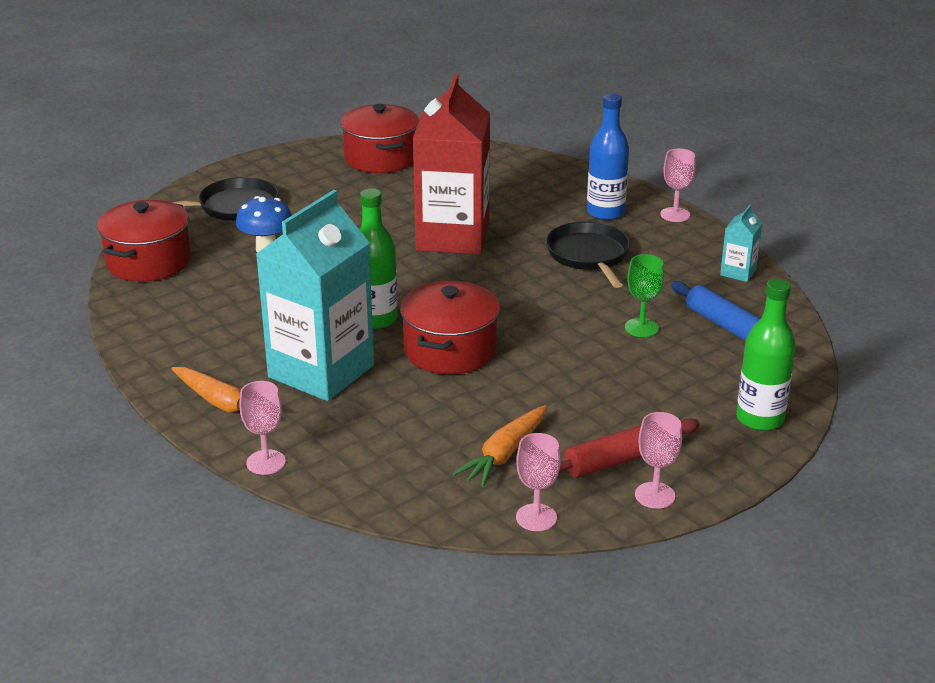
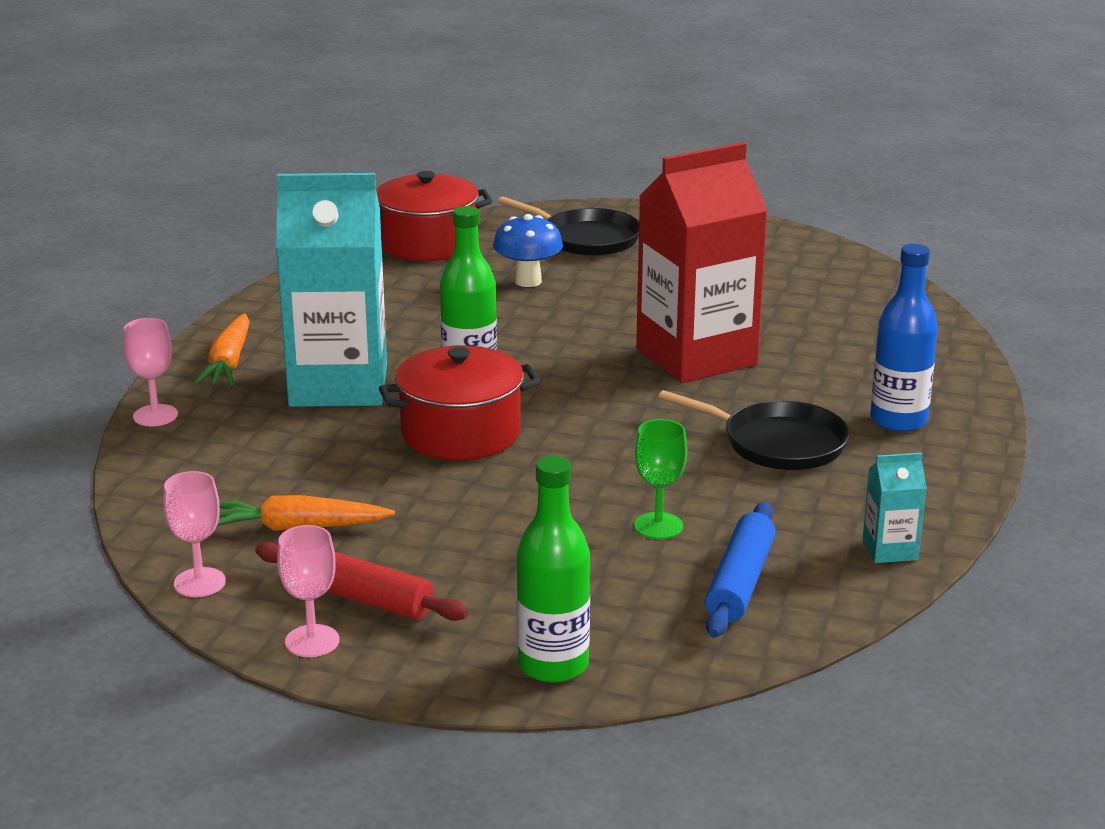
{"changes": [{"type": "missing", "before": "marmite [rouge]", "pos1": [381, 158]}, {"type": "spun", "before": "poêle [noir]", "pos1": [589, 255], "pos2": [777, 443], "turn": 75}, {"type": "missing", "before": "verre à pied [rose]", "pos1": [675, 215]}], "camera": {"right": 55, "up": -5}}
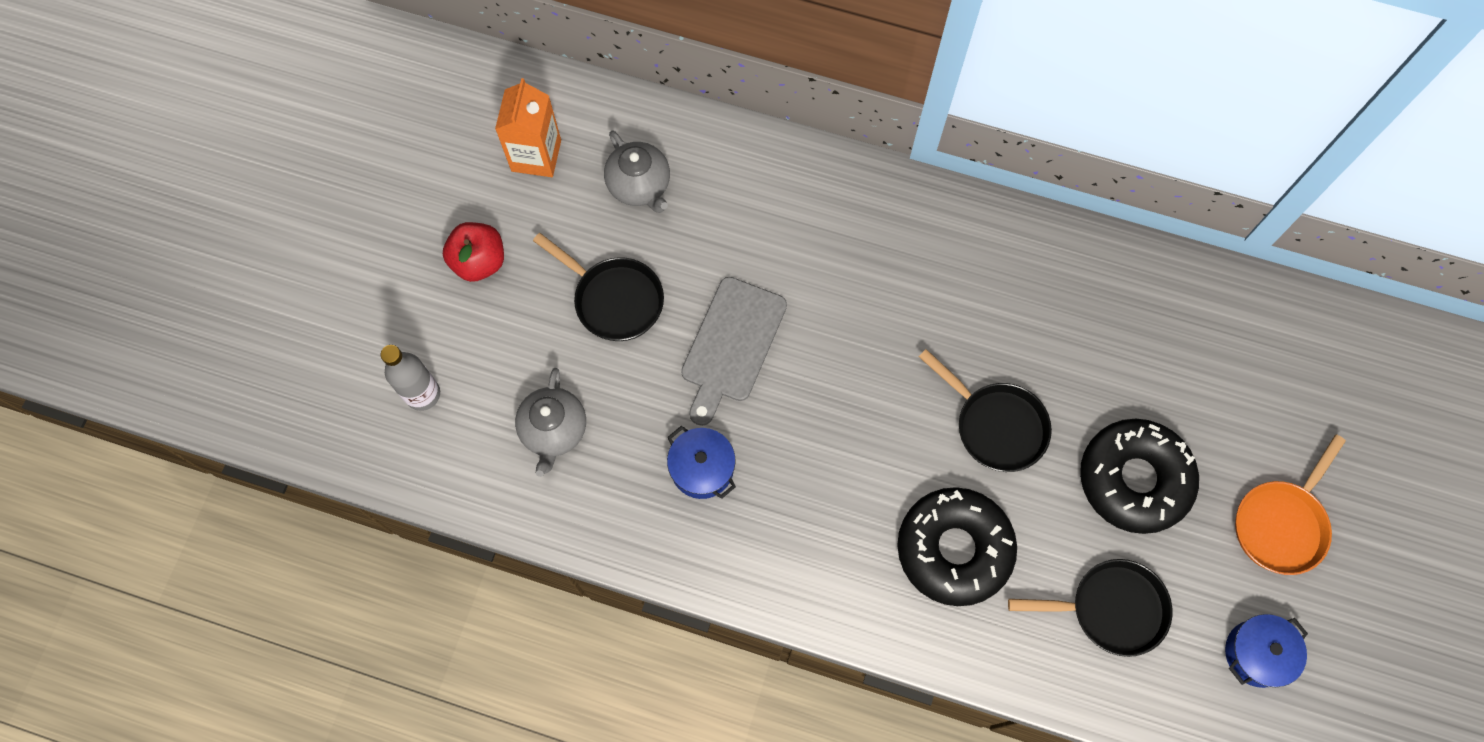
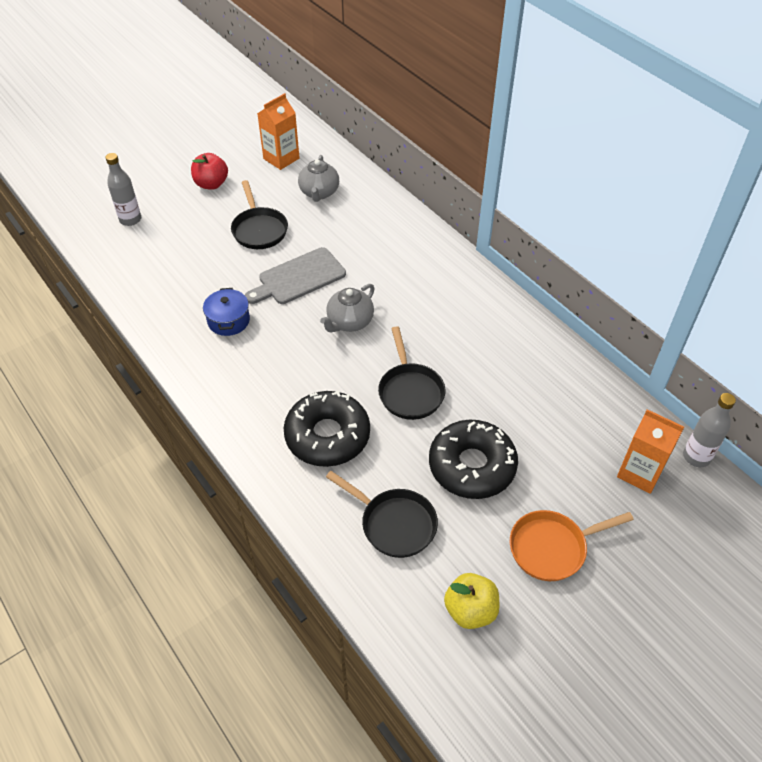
{"changes": [{"type": "relocated", "before": "théière [gris]", "pos1": [554, 430], "pos2": [349, 322]}, {"type": "exchanged", "before": "marmite [bleu]", "after": "pomme [jaune]", "pos1": [1257, 653], "pos2": [470, 610]}, {"type": "appeared", "after": "brique de lait [orange]", "pos2": [640, 472]}, {"type": "appeared", "after": "bouteille [gris]", "pos2": [696, 457]}], "camera": {"right": 35, "up": -20}}
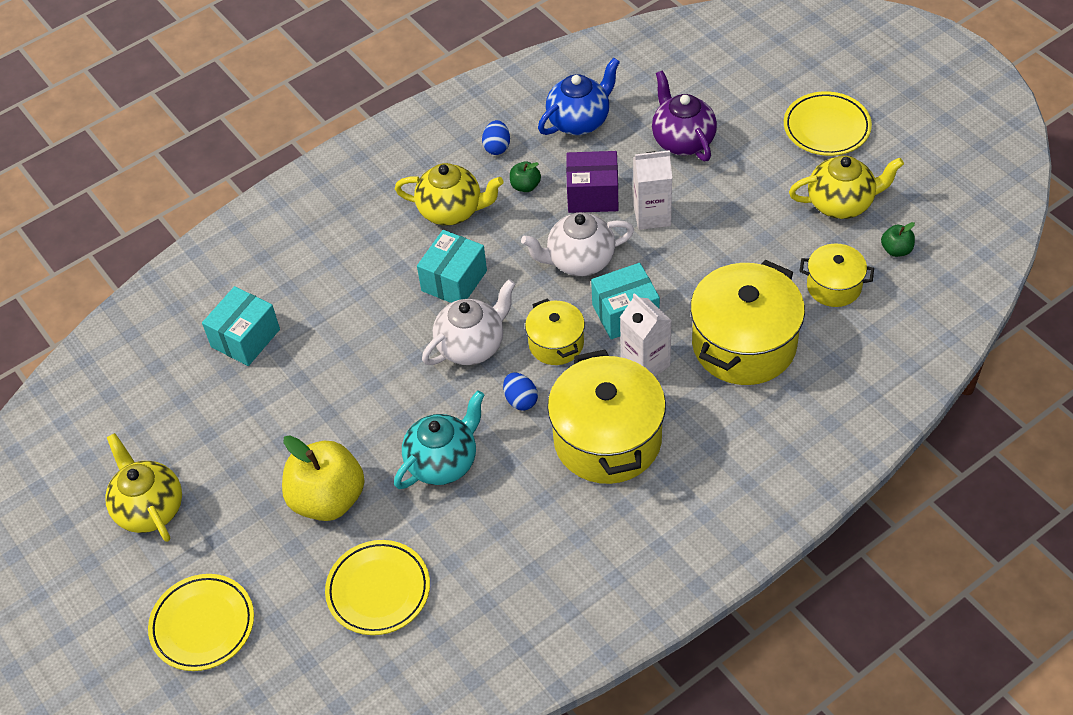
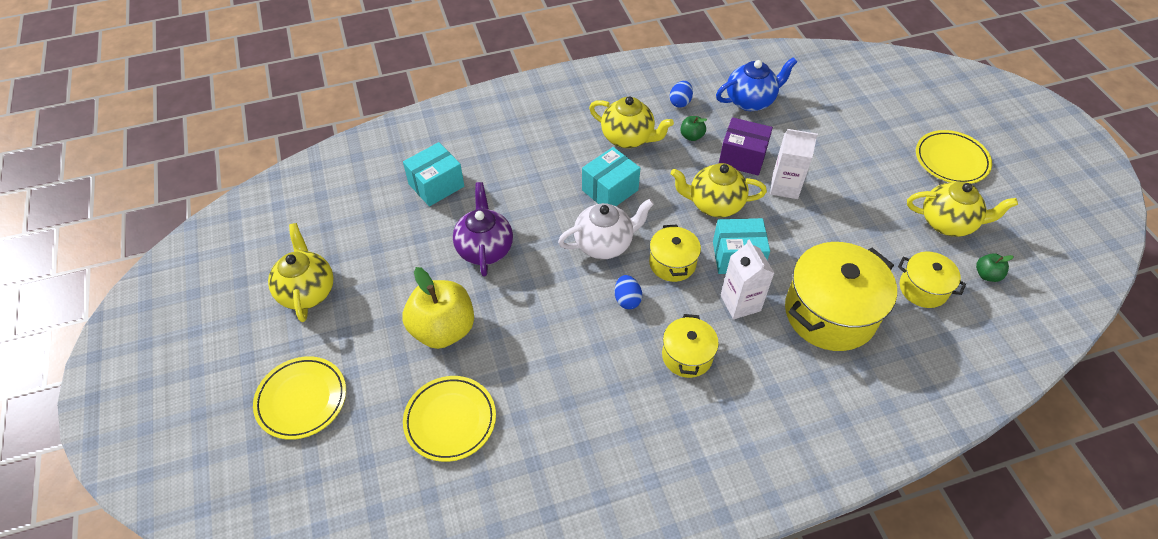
{"changes": [{"type": "missing", "before": "théière [turquoise]", "pos1": [443, 462]}, {"type": "colour", "before": "théière [blanc]", "after": "théière [jaune]", "pos1": [579, 261], "pos2": [714, 204]}, {"type": "size", "before": "marmite [jaune]", "pos1": [607, 439], "pos2": [687, 356], "scale": 0.54}, {"type": "relocated", "before": "théière [violet]", "pos1": [682, 141], "pos2": [484, 248]}], "camera": {"right": 15, "up": 0}}
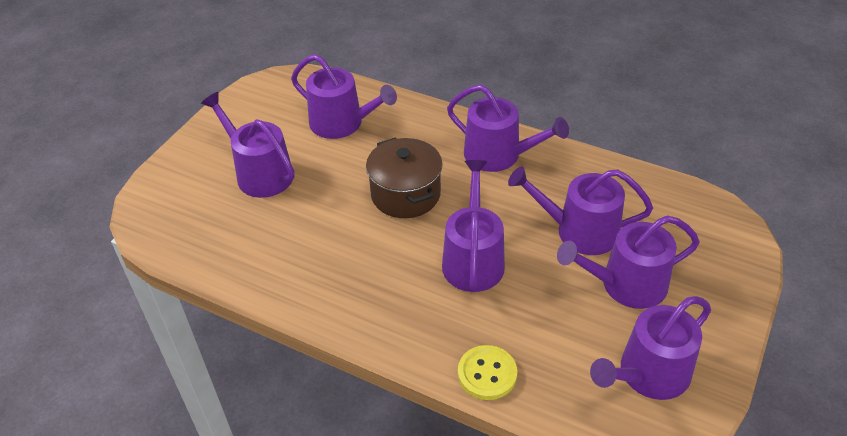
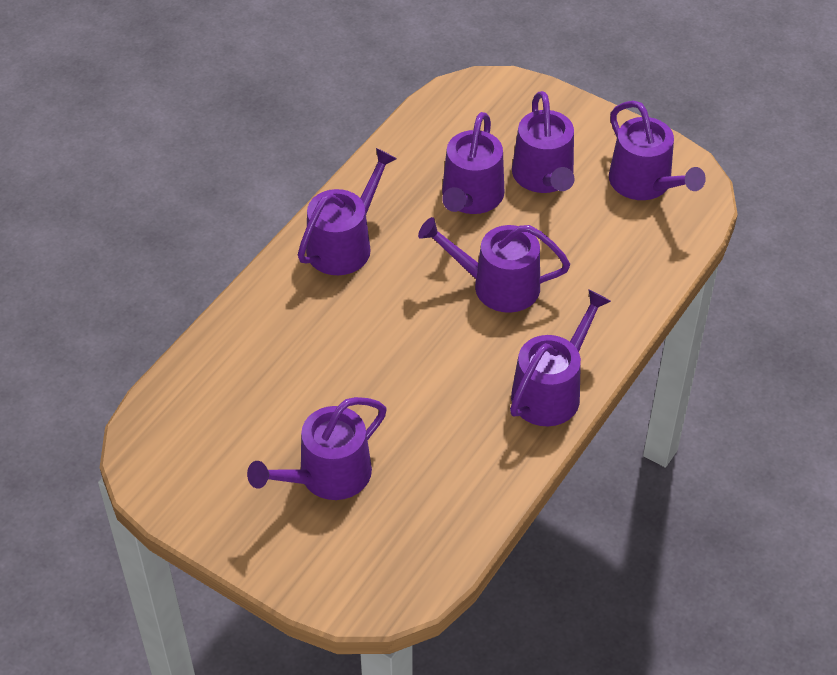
{"changes": [{"type": "relocated", "before": "arrosoir [violet]", "pos1": [342, 123], "pos2": [551, 391]}, {"type": "missing", "before": "marmite [marron]", "pos1": [405, 194]}, {"type": "missing", "before": "bouton [jaune]", "pos1": [487, 374]}], "camera": {"right": -85, "up": 5}}
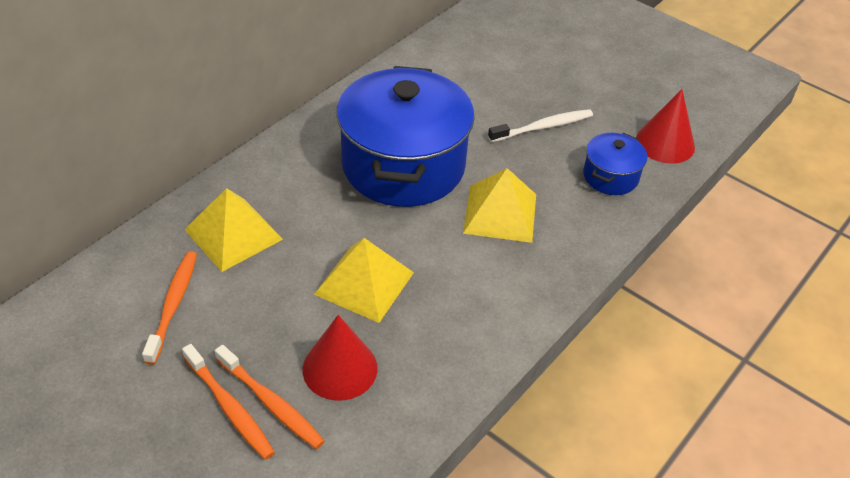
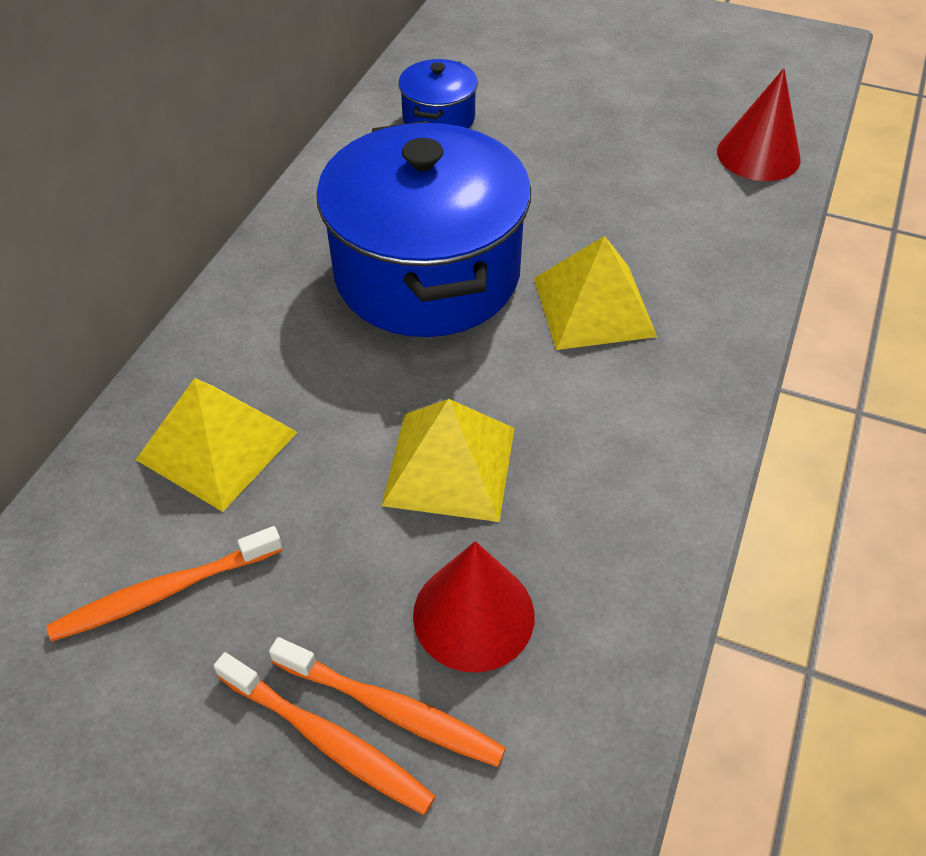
{"changes": [{"type": "spun", "before": "brosse à dents [orange]", "pos1": [173, 305], "pos2": [165, 591], "turn": -105}, {"type": "missing", "before": "brosse à dents [blanc]", "pos1": [542, 127]}, {"type": "relocated", "before": "marmite [bleu]", "pos1": [610, 176], "pos2": [438, 118]}], "camera": {"right": -15, "up": 5}}
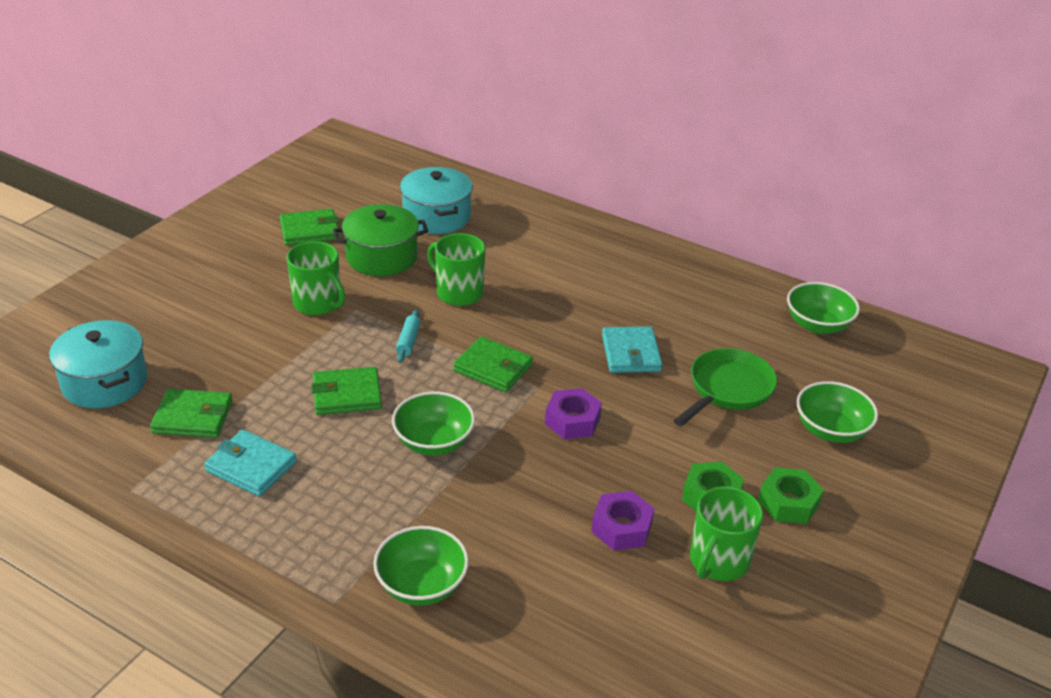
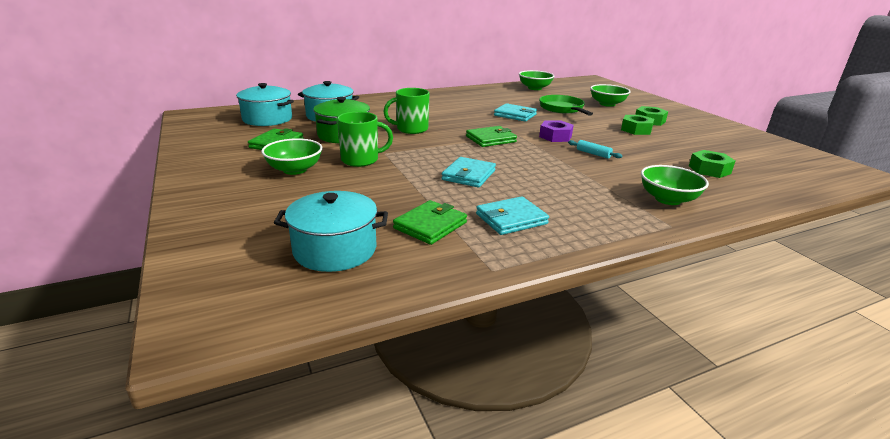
{"changes": [{"type": "colour", "before": "portefeuille [vert]", "after": "portefeuille [turquoise]", "pos1": [347, 394], "pos2": [468, 175]}, {"type": "relocated", "before": "bol [vert]", "pos1": [433, 442], "pos2": [294, 170]}, {"type": "relocated", "before": "rouleau à pâtisserie [turquoise]", "pos1": [408, 341], "pos2": [593, 154]}, {"type": "missing", "before": "écrou [violet]", "pos1": [621, 528]}, {"type": "missing", "before": "tasse [vert]", "pos1": [718, 561]}, {"type": "appeared", "after": "marmite [turquoise]", "pos2": [267, 119]}, {"type": "appeared", "after": "écrou [vert]", "pos2": [709, 170]}], "camera": {"right": -55, "up": -10}}
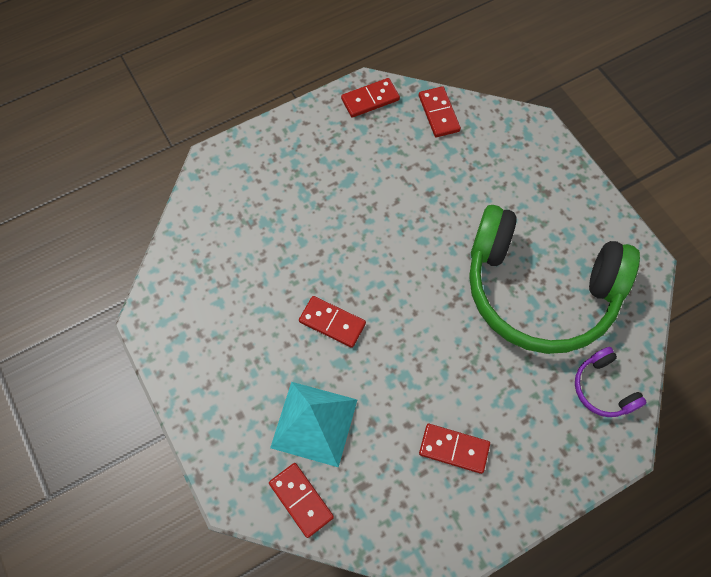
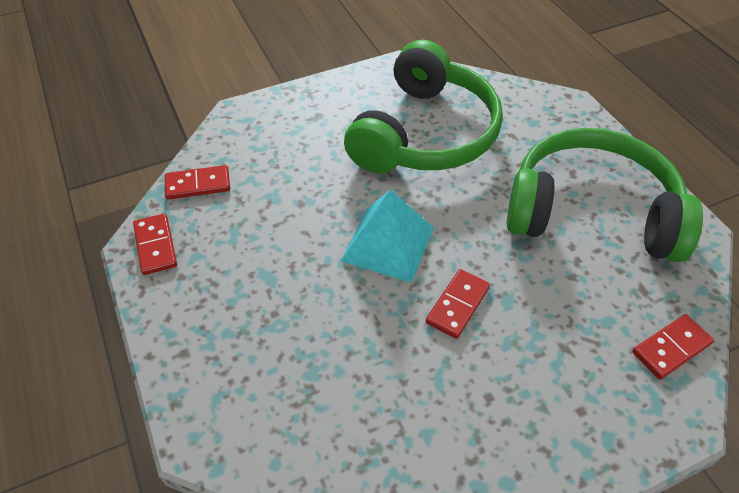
{"changes": [{"type": "relocated", "before": "pyramide [turquoise]", "pos1": [314, 423], "pos2": [388, 244]}, {"type": "exchanged", "before": "domino [rouge]", "after": "casque audio [vert]", "pos1": [454, 449], "pos2": [591, 212]}, {"type": "missing", "before": "casque audio [violet]", "pos1": [603, 388]}], "camera": {"right": -85, "up": -15}}
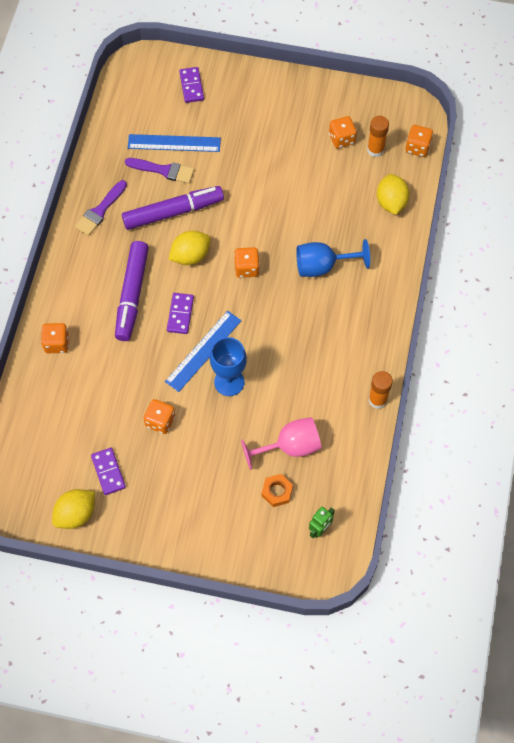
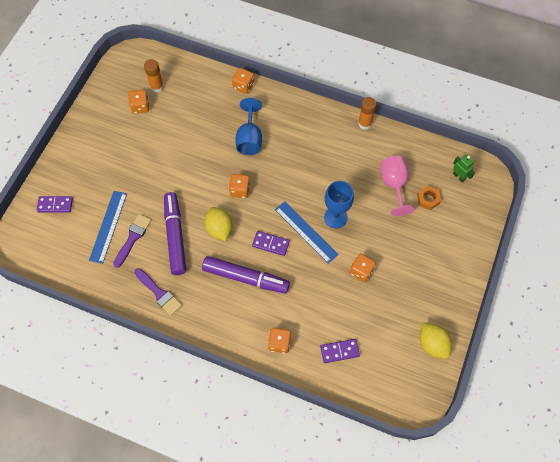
{"changes": [{"type": "relocated", "before": "domino [violet]", "pos1": [108, 472], "pos2": [339, 351]}, {"type": "missing", "before": "citron [jaune]", "pos1": [391, 202]}, {"type": "relocated", "before": "dé [orange]", "pos1": [417, 147], "pos2": [243, 86]}], "camera": {"right": -80, "up": 0}}
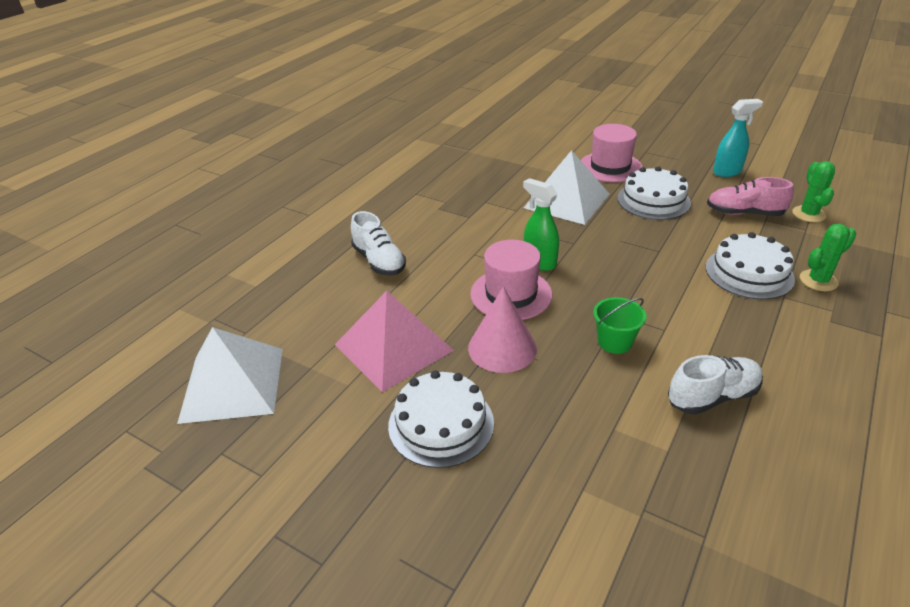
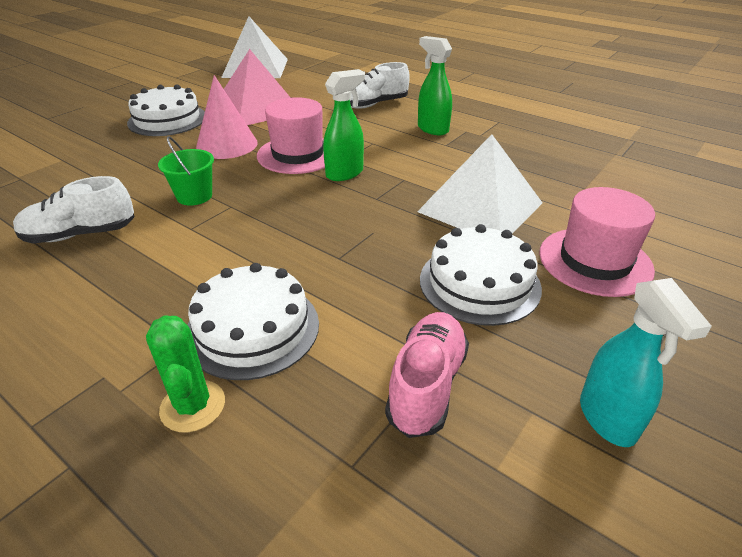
{"changes": [{"type": "spun", "before": "chaussure [blanc]", "pos1": [712, 396], "pos2": [80, 234], "turn": 90}, {"type": "missing", "before": "cactus [vert]", "pos1": [808, 214]}, {"type": "appeared", "after": "vaporisateur [vert]", "pos2": [432, 129]}], "camera": {"right": 95, "up": 0}}
